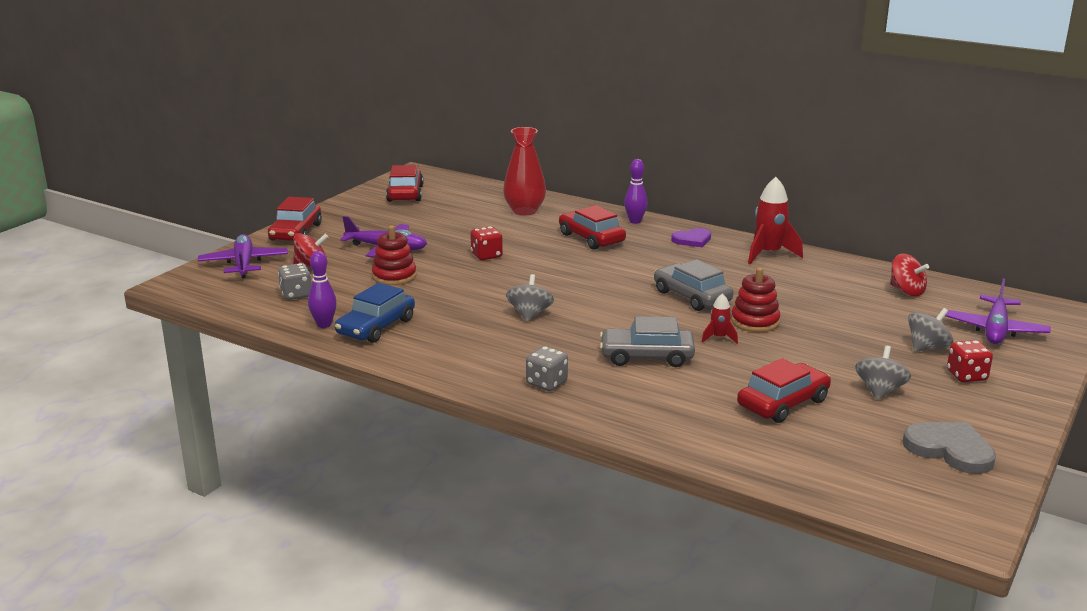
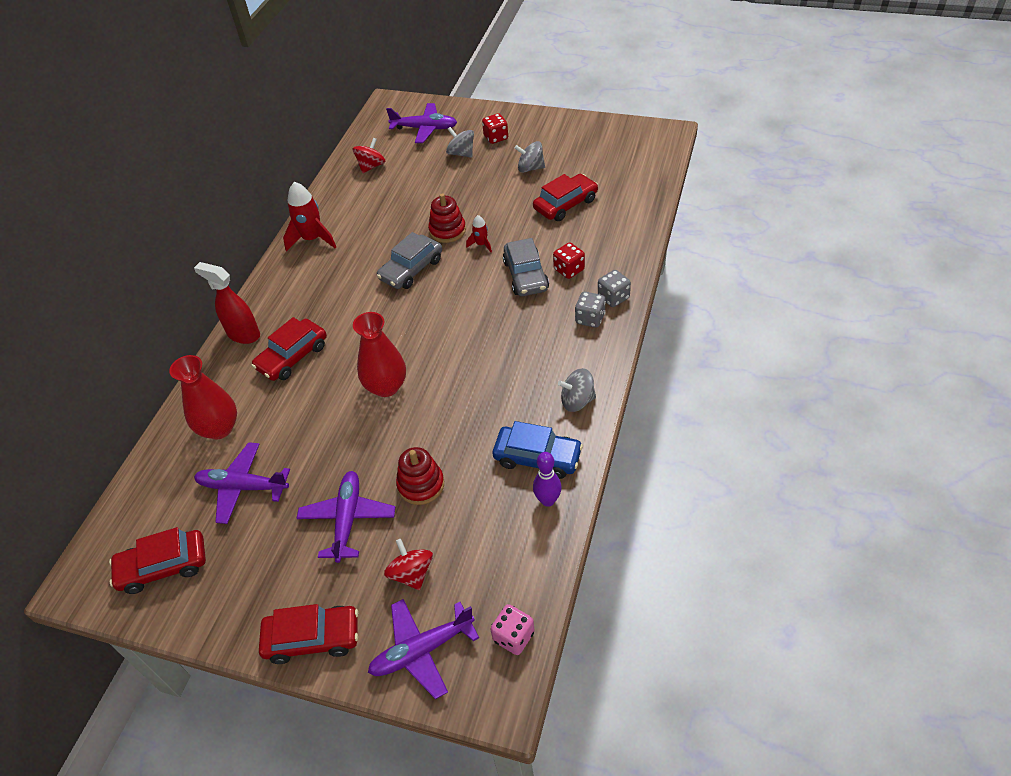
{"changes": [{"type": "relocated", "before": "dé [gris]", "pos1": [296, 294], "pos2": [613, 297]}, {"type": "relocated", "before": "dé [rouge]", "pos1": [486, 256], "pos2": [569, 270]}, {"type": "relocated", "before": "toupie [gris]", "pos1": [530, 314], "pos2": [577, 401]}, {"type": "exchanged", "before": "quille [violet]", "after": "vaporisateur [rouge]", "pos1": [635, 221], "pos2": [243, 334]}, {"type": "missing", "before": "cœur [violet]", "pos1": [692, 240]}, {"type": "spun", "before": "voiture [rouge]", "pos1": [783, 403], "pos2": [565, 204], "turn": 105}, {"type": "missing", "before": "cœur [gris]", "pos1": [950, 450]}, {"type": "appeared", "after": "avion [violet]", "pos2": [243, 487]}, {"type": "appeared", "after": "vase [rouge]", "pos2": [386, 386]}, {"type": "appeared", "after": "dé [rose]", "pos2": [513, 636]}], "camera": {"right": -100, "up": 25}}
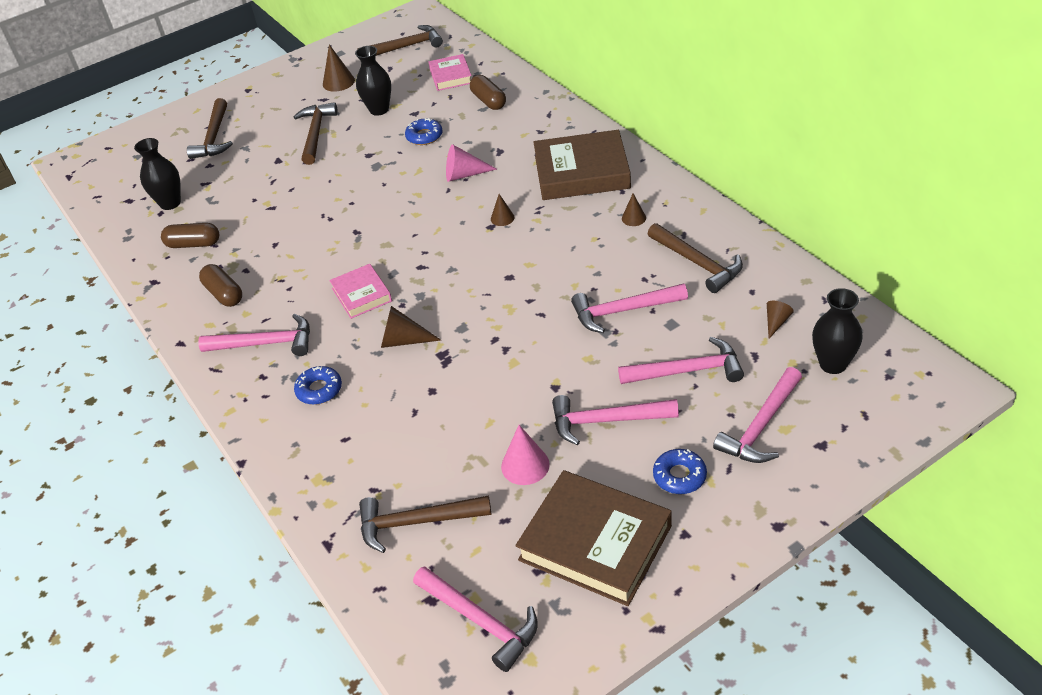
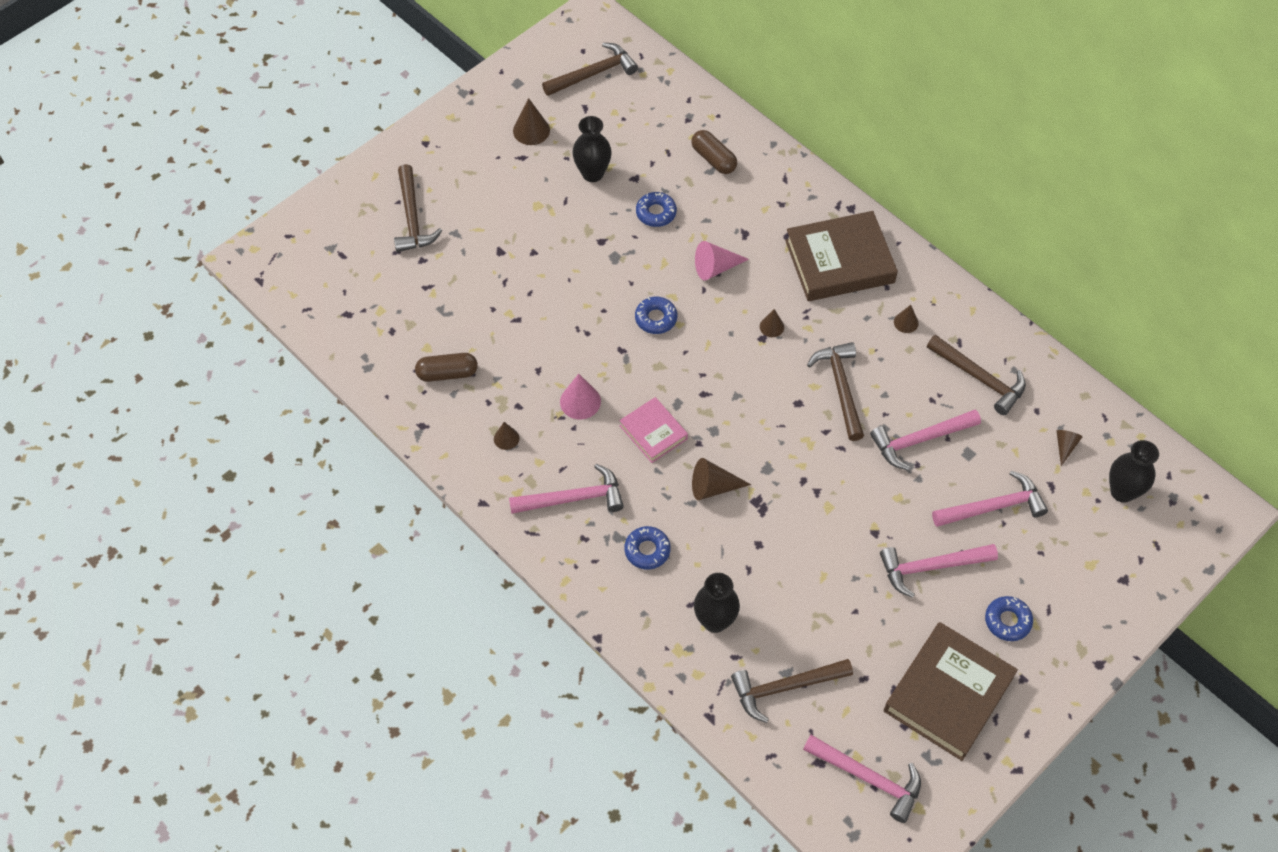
{"changes": [{"type": "relocated", "before": "vase [noir]", "pos1": [170, 203], "pos2": [715, 621]}, {"type": "exchanged", "before": "gélule [marron]", "after": "cône [marron]", "pos1": [224, 294], "pos2": [506, 438]}, {"type": "relocated", "before": "marteau [marron]", "pos1": [315, 134], "pos2": [840, 388]}, {"type": "missing", "before": "livre [rose]", "pos1": [451, 76]}, {"type": "relocated", "before": "cône [rose]", "pos1": [525, 465], "pos2": [580, 401]}, {"type": "spun", "before": "livre [marron]", "pos1": [595, 543], "pos2": [948, 694], "turn": -75}, {"type": "missing", "before": "marteau [rose]", "pos1": [761, 426]}, {"type": "appeared", "after": "beignet [bleu]", "pos2": [656, 318]}], "camera": {"right": -15, "up": 15}}
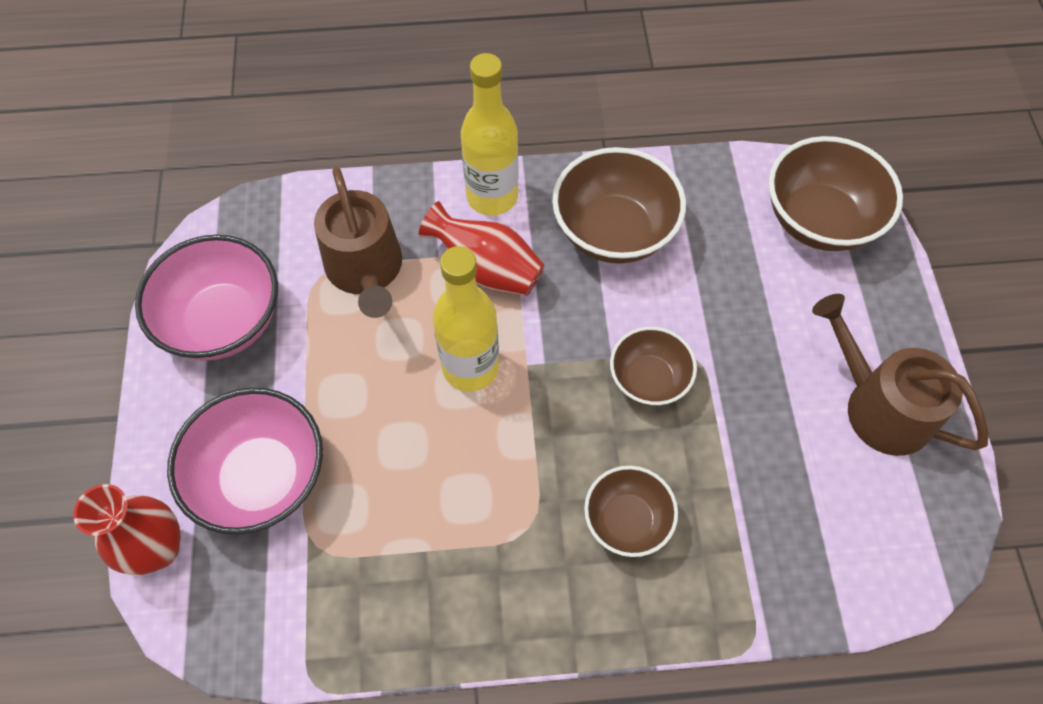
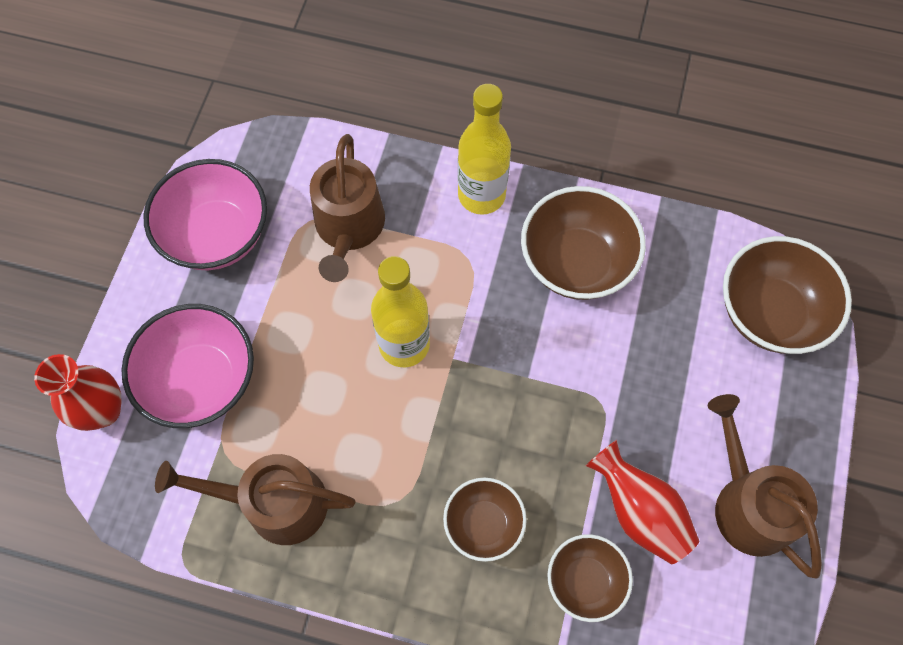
{"changes": [{"type": "relocated", "before": "vase [rouge]", "pos1": [487, 269], "pos2": [639, 511]}, {"type": "relocated", "before": "bol [marron]", "pos1": [648, 379], "pos2": [585, 581]}, {"type": "appeared", "after": "arrosoir [marron]", "pos2": [275, 503]}], "camera": {"right": 20, "up": 5}}
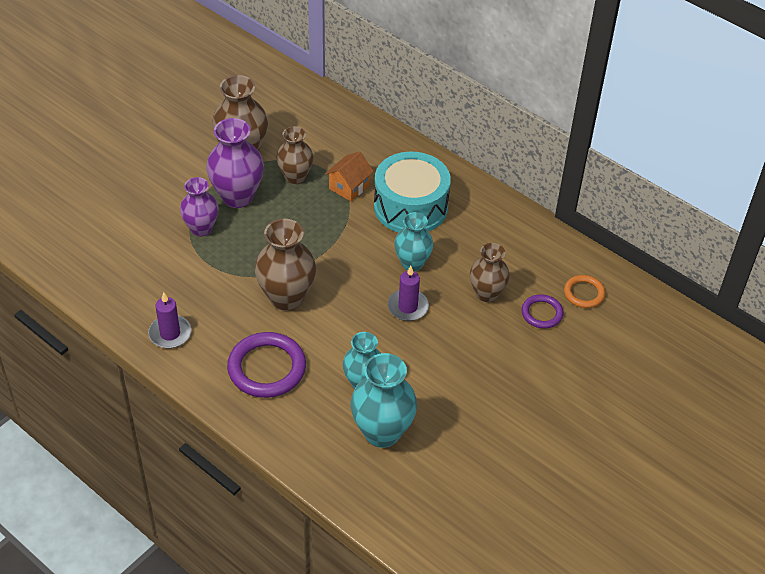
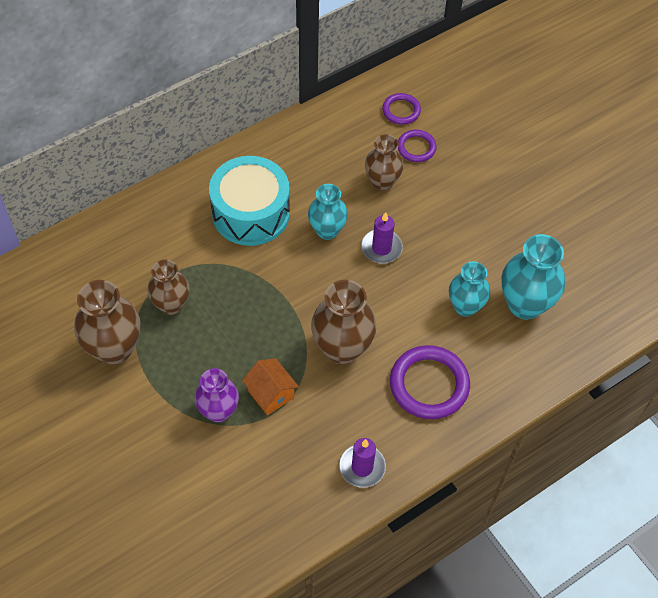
{"changes": [{"type": "missing", "before": "vase [violet]", "pos1": [237, 196]}, {"type": "relocated", "before": "maison [orange]", "pos1": [349, 187], "pos2": [270, 394]}, {"type": "colour", "before": "anneau [orange]", "after": "anneau [violet]", "pos1": [584, 293], "pos2": [401, 110]}], "camera": {"right": -75, "up": 10}}
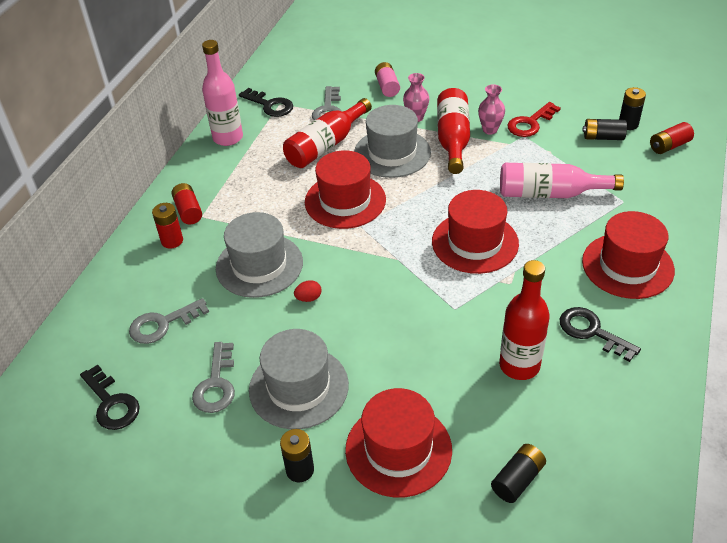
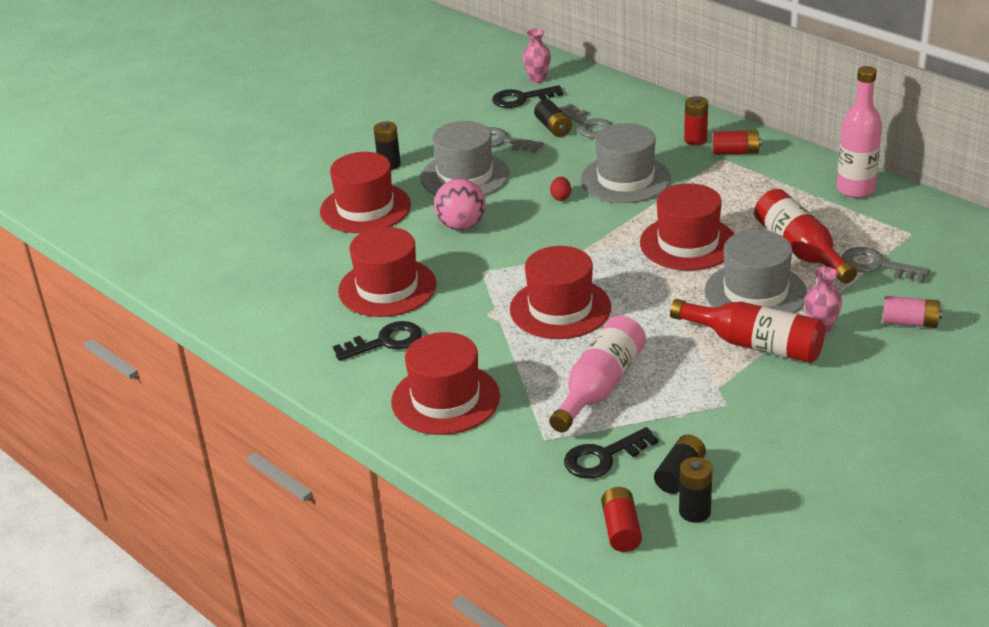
{"changes": [{"type": "spun", "before": "clé [gris]", "pos1": [162, 324], "pos2": [588, 125], "turn": 150}, {"type": "relocated", "before": "clé [noir]", "pos1": [270, 105], "pos2": [603, 457]}, {"type": "relocated", "before": "vase [rose]", "pos1": [490, 130], "pos2": [537, 79]}, {"type": "relocated", "before": "pile [noir]", "pos1": [517, 479], "pos2": [553, 128]}, {"type": "exchanged", "before": "bouteille [rouge]", "after": "chapeau [rouge]", "pos1": [519, 365], "pos2": [387, 288]}, {"type": "missing", "before": "clé [rouge]", "pos1": [530, 123]}, {"type": "appeared", "after": "balle [rose]", "pos2": [461, 226]}], "camera": {"right": 115, "up": -10}}
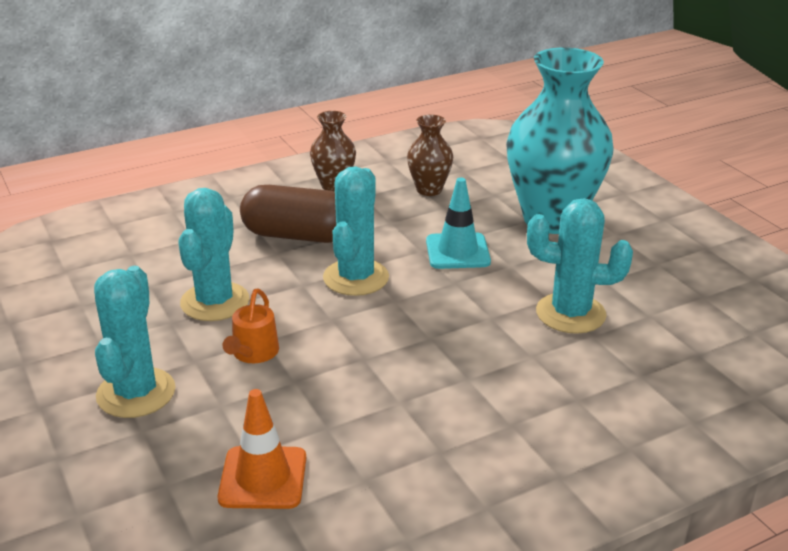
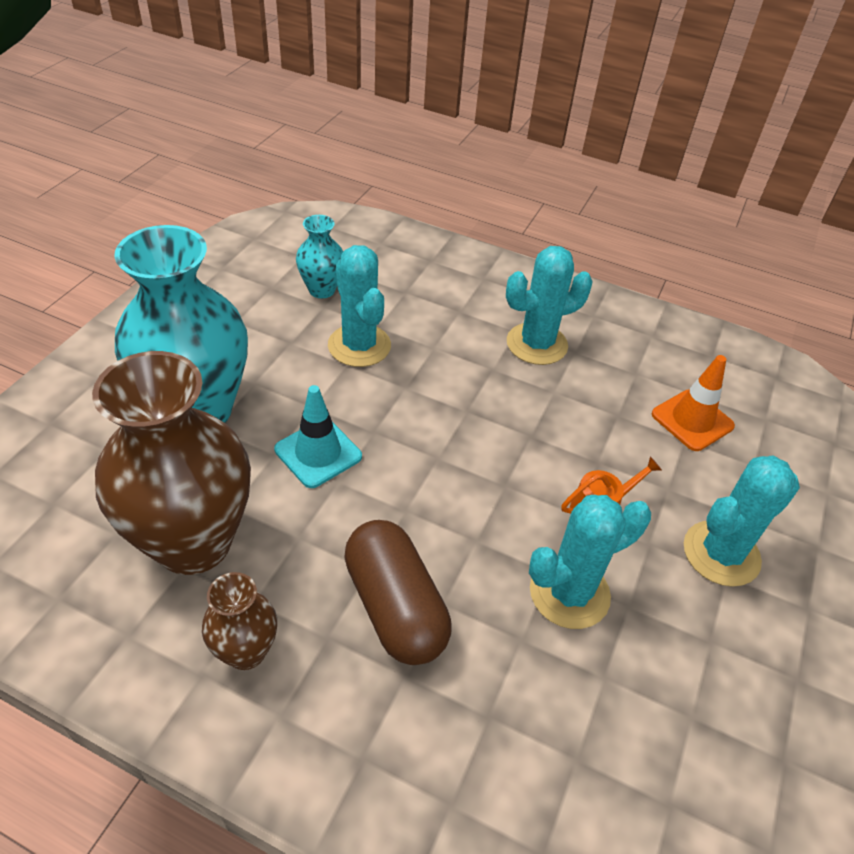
{"changes": [{"type": "relocated", "before": "cactus [turquoise]", "pos1": [356, 278], "pos2": [537, 344]}, {"type": "size", "before": "vase [marron]", "pos1": [429, 189], "pos2": [193, 542], "scale": 2.11}, {"type": "appeared", "after": "vase [turquoise]", "pos2": [322, 290]}], "camera": {"right": -130, "up": 15}}
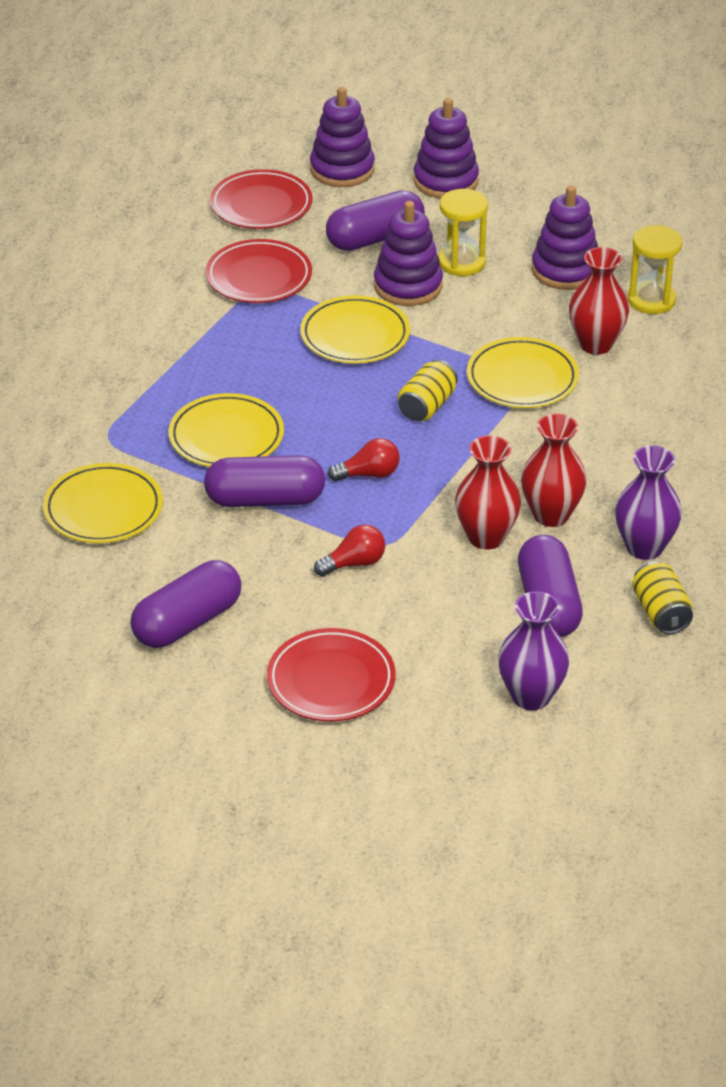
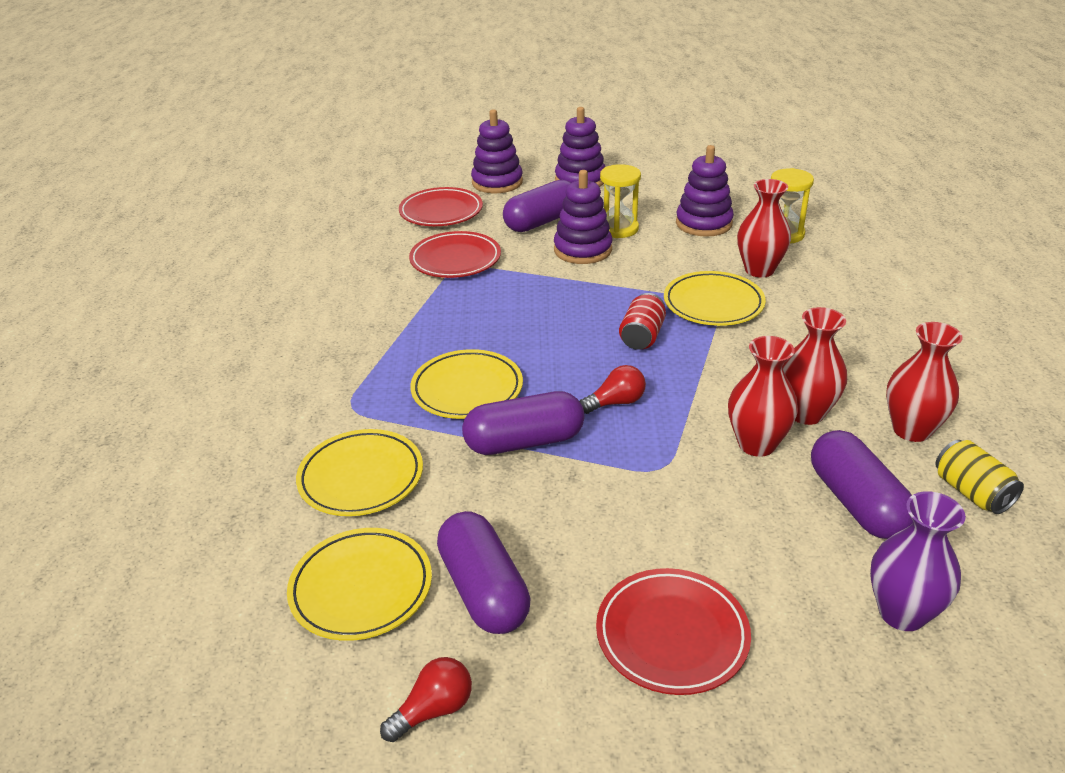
{"changes": [{"type": "spun", "before": "gélule [violet]", "pos1": [187, 622], "pos2": [484, 590], "turn": -60}, {"type": "relocated", "before": "assiette [jaune]", "pos1": [355, 335], "pos2": [361, 588]}, {"type": "relocated", "before": "ampoule [rouge]", "pos1": [354, 563], "pos2": [433, 710]}, {"type": "colour", "before": "canette [jaune]", "after": "canette [rouge]", "pos1": [427, 406], "pos2": [642, 336]}, {"type": "colour", "before": "vase [violet]", "after": "vase [rouge]", "pos1": [644, 547], "pos2": [911, 430]}], "camera": {"right": -10, "up": -5}}
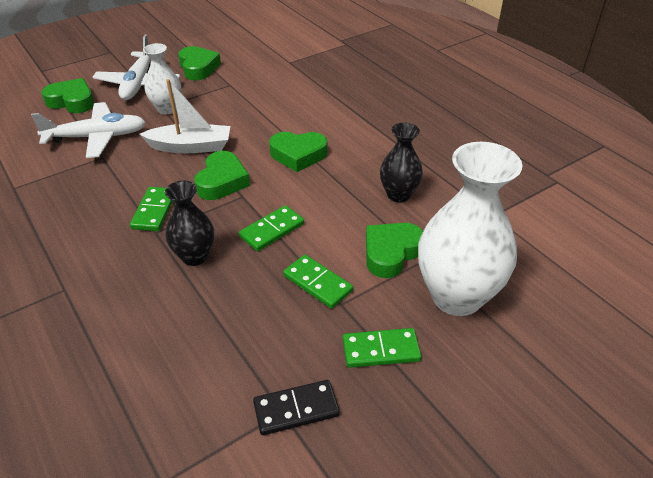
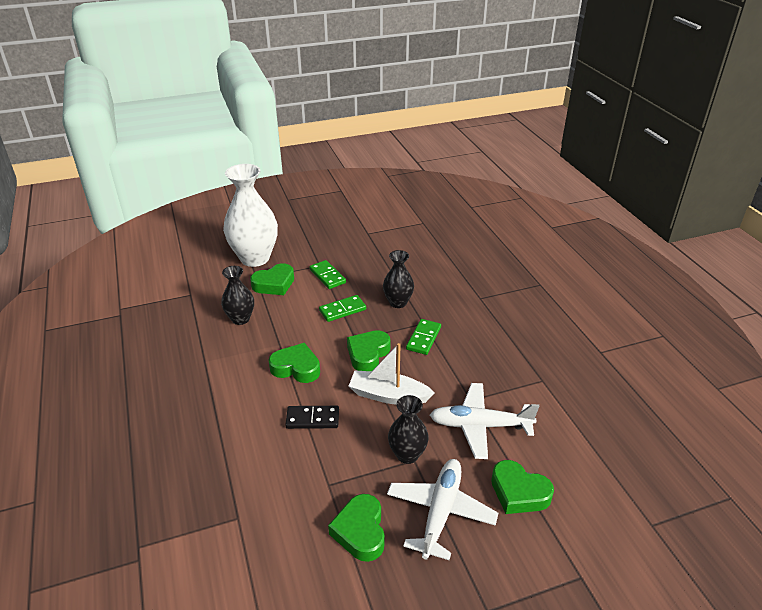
{"changes": [{"type": "colour", "before": "vase [blanc]", "after": "vase [noir]", "pos1": [167, 109], "pos2": [407, 455]}, {"type": "relocated", "before": "domino [noir]", "pos1": [296, 409], "pos2": [312, 419]}, {"type": "missing", "before": "domino [vert]", "pos1": [381, 350]}], "camera": {"right": -165, "up": -5}}
